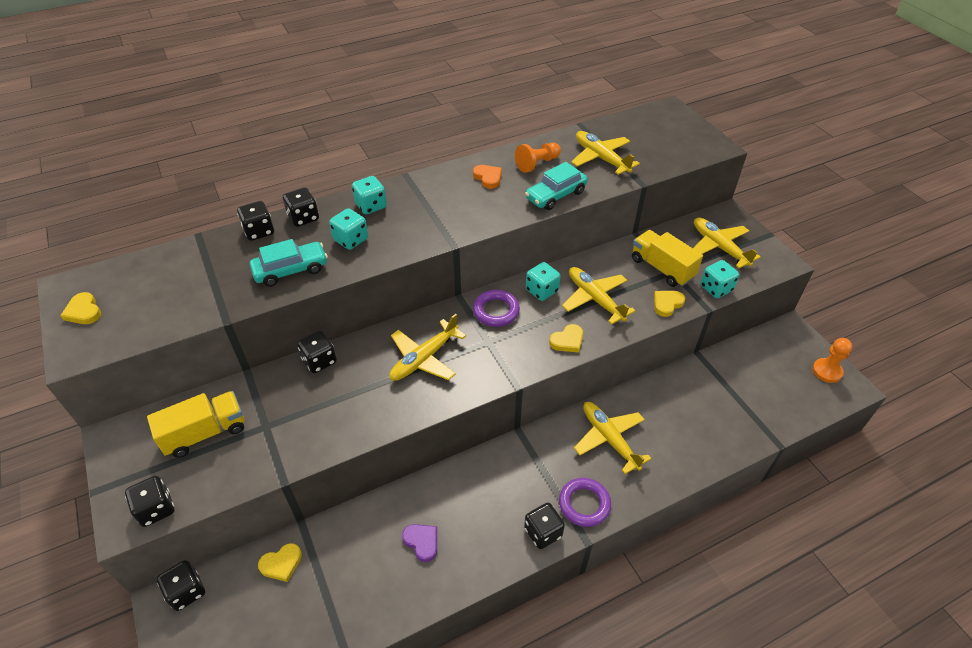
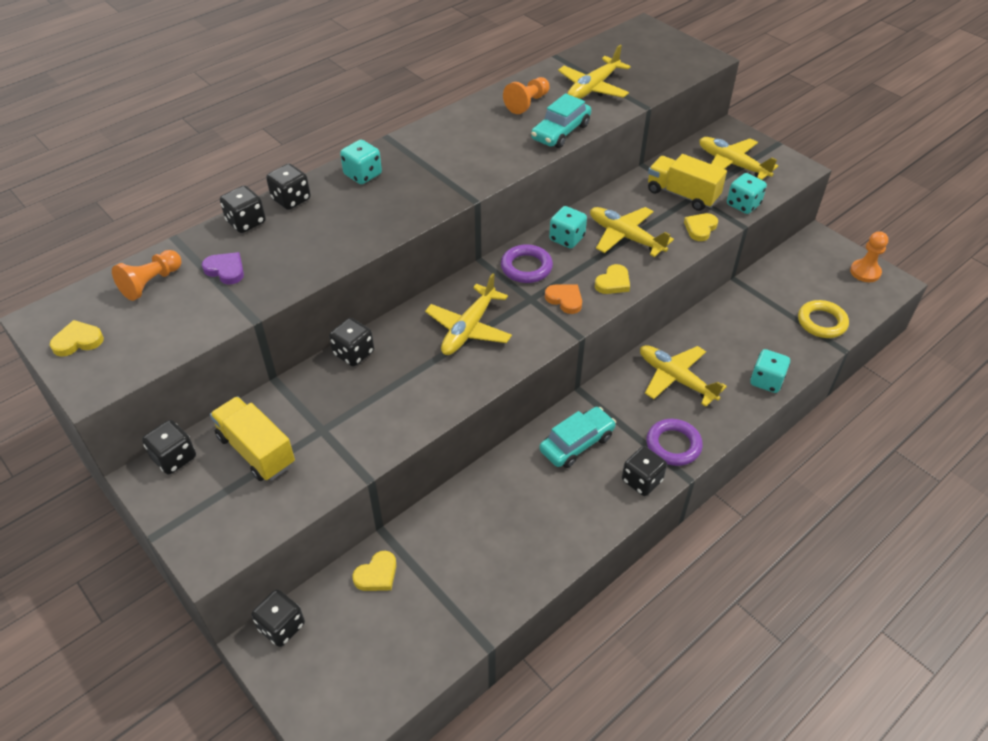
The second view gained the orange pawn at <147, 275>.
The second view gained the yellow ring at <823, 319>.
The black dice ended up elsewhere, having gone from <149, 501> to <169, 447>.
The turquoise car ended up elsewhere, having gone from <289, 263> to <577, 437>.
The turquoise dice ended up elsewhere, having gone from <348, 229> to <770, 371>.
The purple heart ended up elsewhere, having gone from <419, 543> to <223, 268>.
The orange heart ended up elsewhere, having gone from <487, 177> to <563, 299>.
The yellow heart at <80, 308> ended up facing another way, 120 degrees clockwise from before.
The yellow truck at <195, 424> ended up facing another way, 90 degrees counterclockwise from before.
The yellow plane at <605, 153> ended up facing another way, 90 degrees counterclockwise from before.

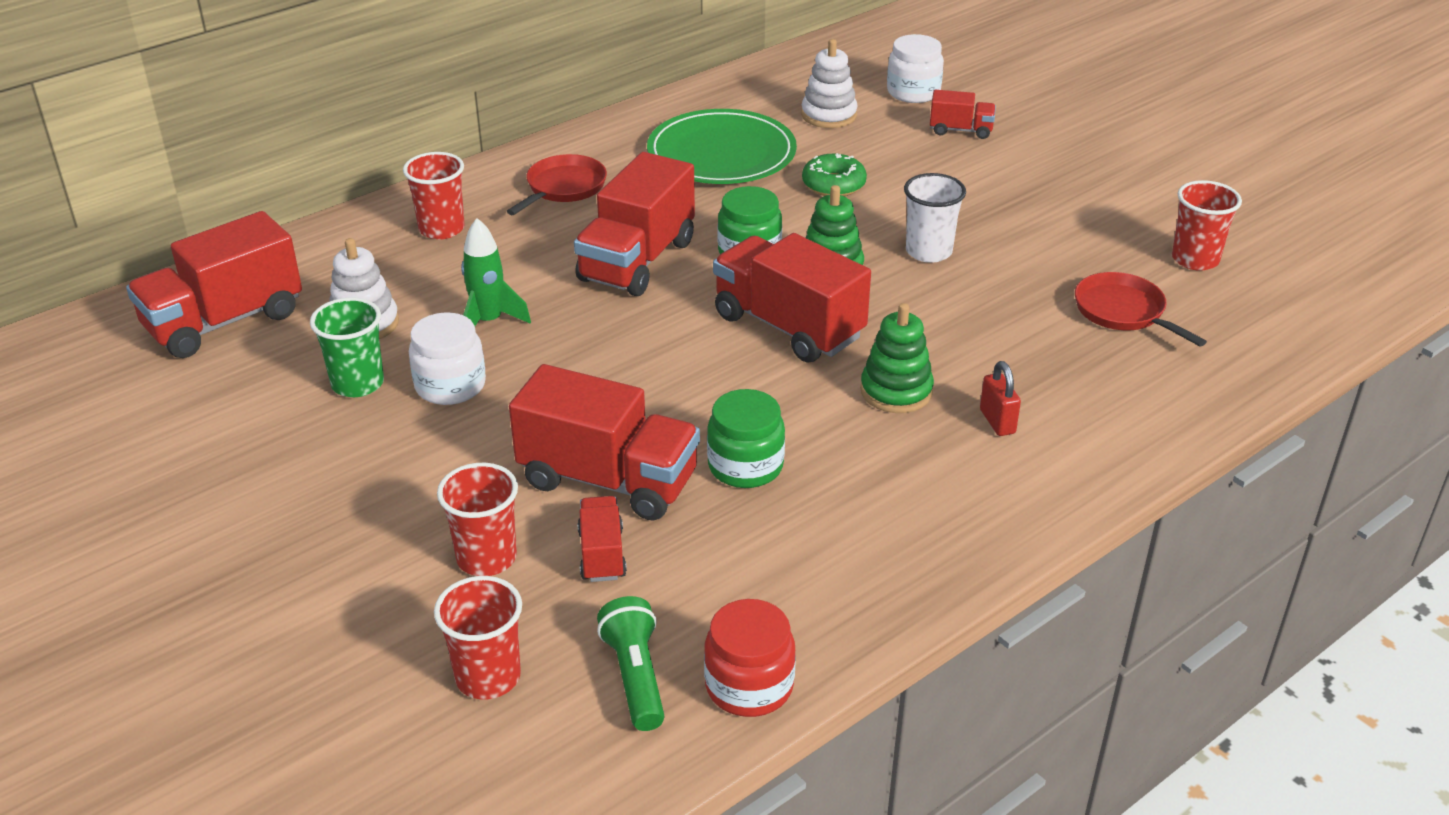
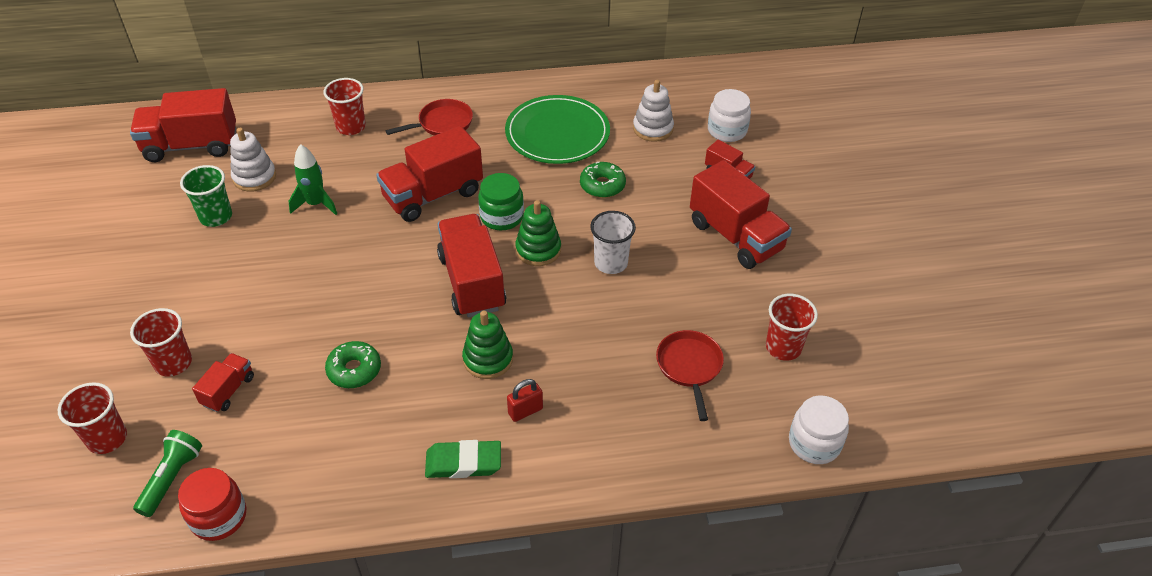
The second view gained the green eraser at <463, 459>.
The white jar ended up elsewhere, having gone from <447, 358> to <819, 429>.
The red truck ended up elsewhere, having gone from <604, 442> to <741, 214>.
Where the green jar stood at <746, 438>, the green donut came to stand at <353, 364>.
The red padlock at <1000, 398> ended up facing another way, 45 degrees clockwise from before.

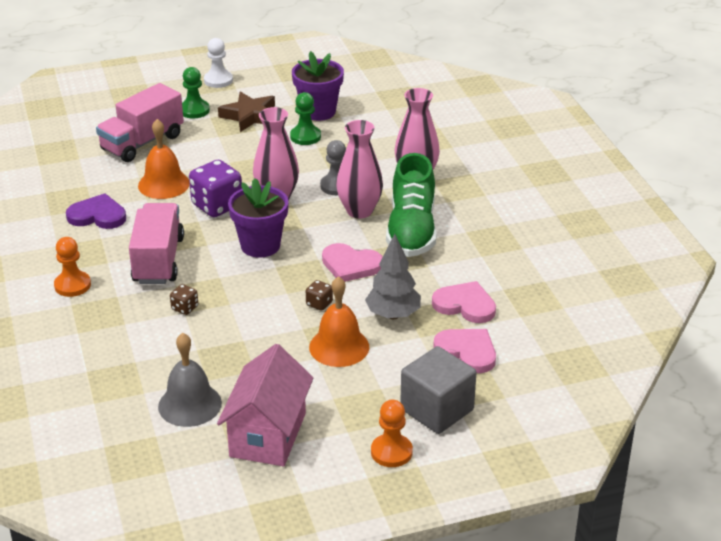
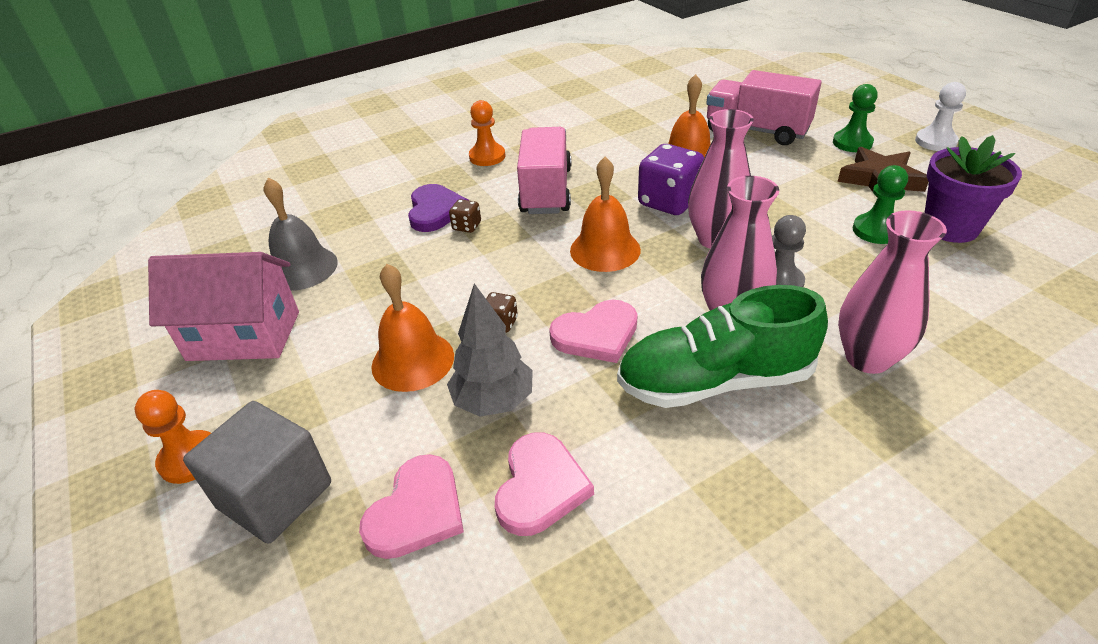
The purple heart ended up elsewhere, having gone from <96, 211> to <438, 208>.
Where the purple flower pot stood at <258, 218>, the orange bell came to stand at <605, 214>.
The pink truck at <156, 243> ended up facing another way, 75 degrees counterclockwise from before.
The pink heart at <352, 262> ended up facing another way, 120 degrees counterclockwise from before.

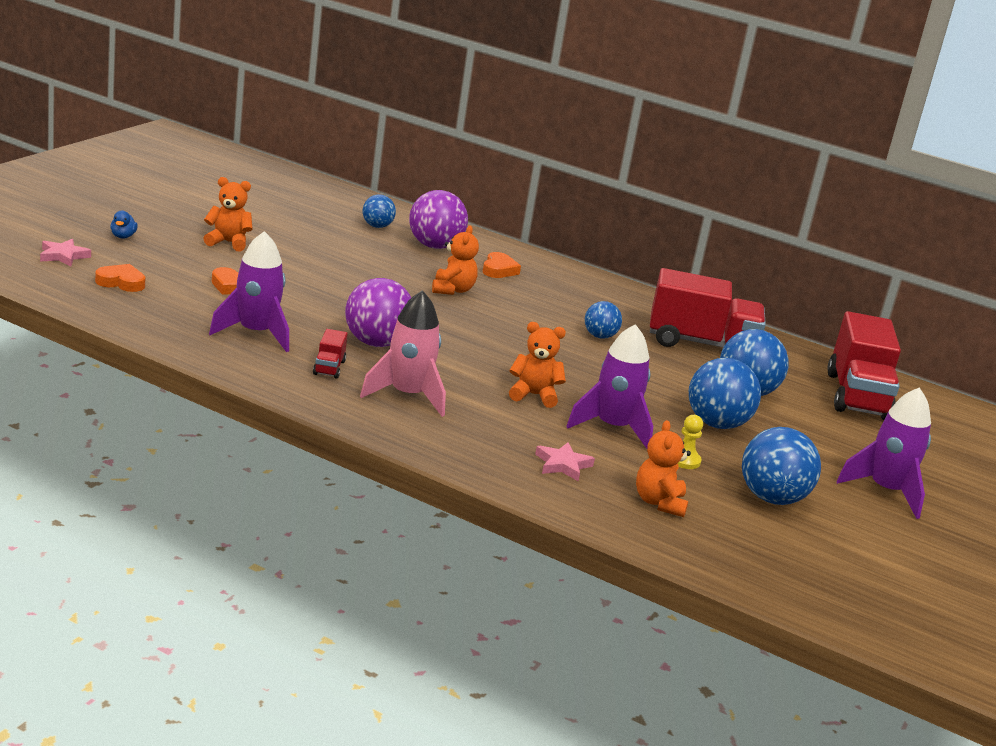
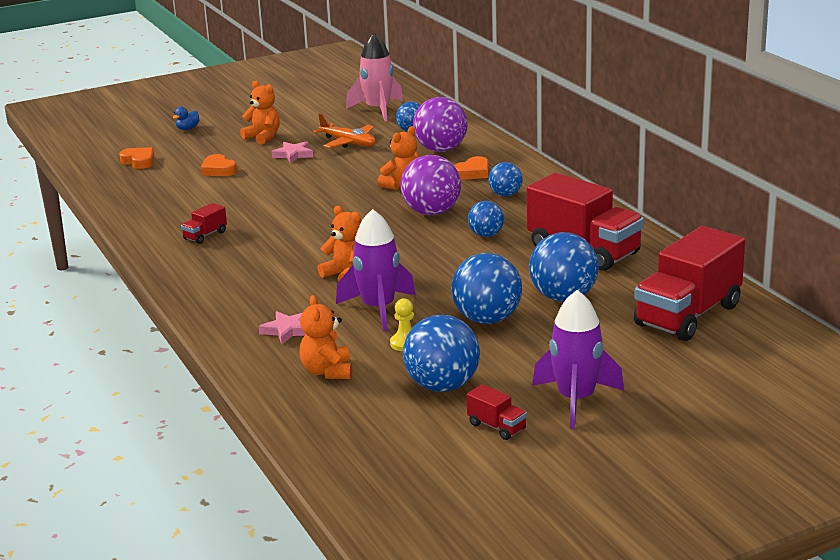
The second view lost the purple rocket at <249, 291>.
The second view gained the orange plane at <344, 131>.
The second view gained the red truck at <497, 412>.
The second view gained the blue ball at <505, 179>.
The pink star ended up elsewhere, having gone from <65, 253> to <292, 152>.
The purple ball ended up elsewhere, having gone from <378, 312> to <431, 185>.
The pink rocket ended up elsewhere, having gone from <403, 353> to <375, 77>.
The orange teddy bear at <663, 468> ended up facing another way, 45 degrees counterclockwise from before.

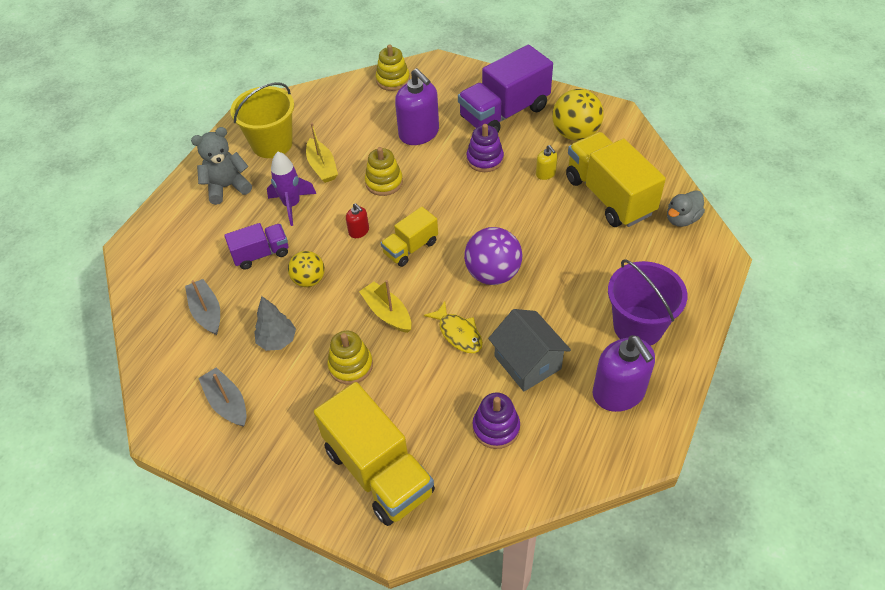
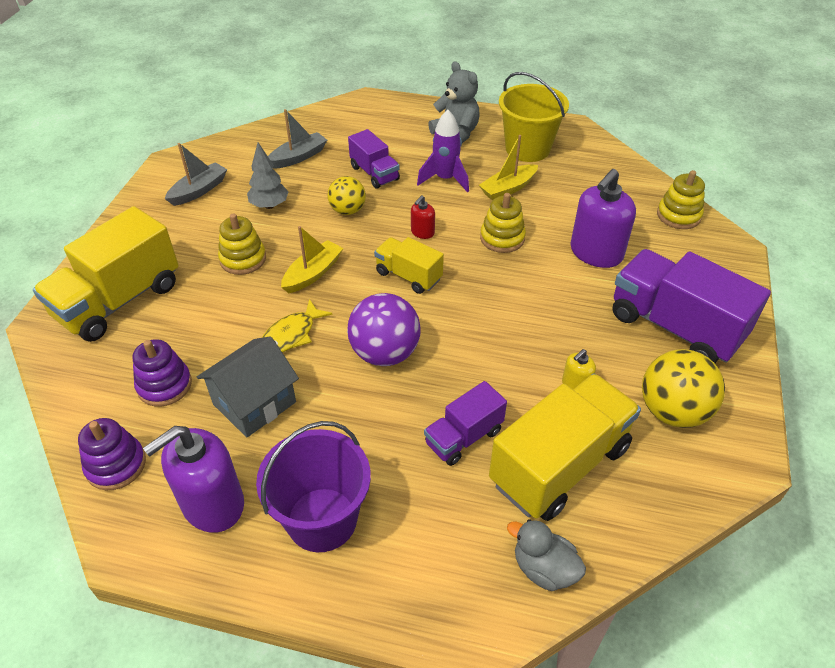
The second view gained the purple truck at <465, 423>.
The purple stacking toy ended up elsewhere, having gone from <485, 148> to <112, 454>.

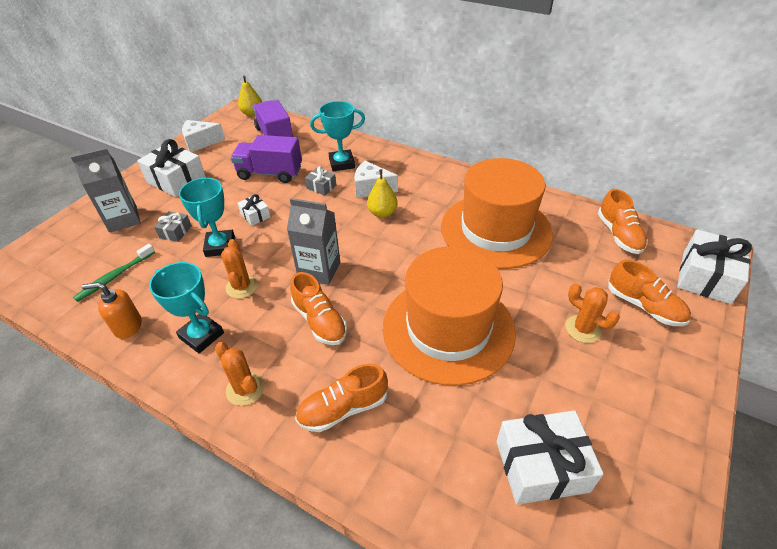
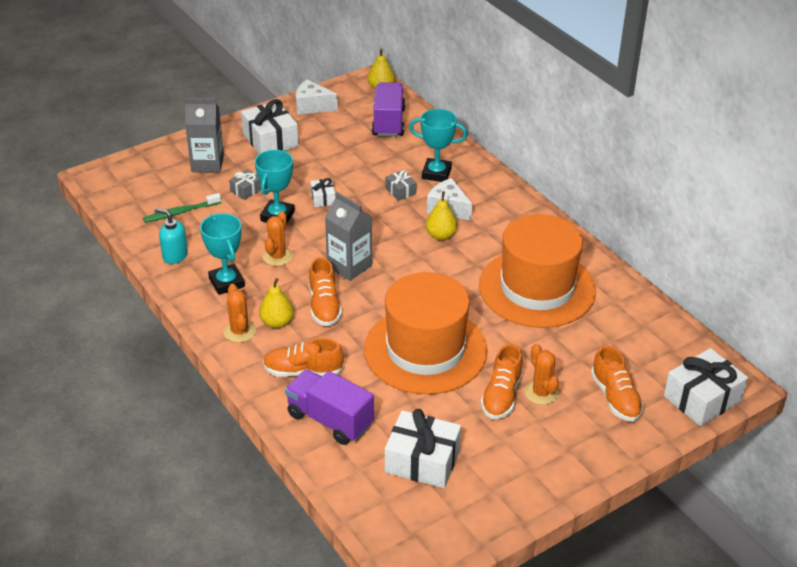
The second view gained the yellow pear at <276, 303>.
The purple truck ended up elsewhere, having gone from <266, 159> to <329, 407>.
The orange shoe ended up elsewhere, having gone from <623, 221> to <502, 381>.
What was the orange soap dispenser at <112, 310> turned into the turquoise soap dispenser at <171, 236>.

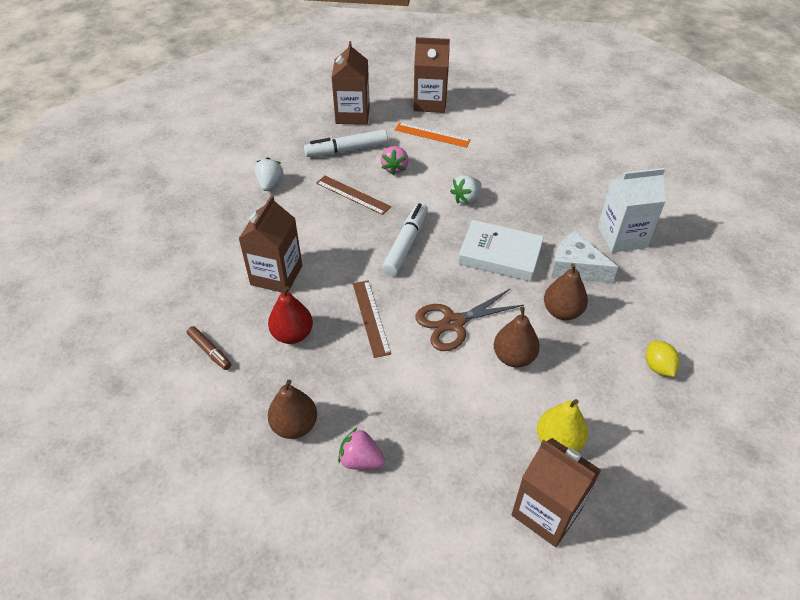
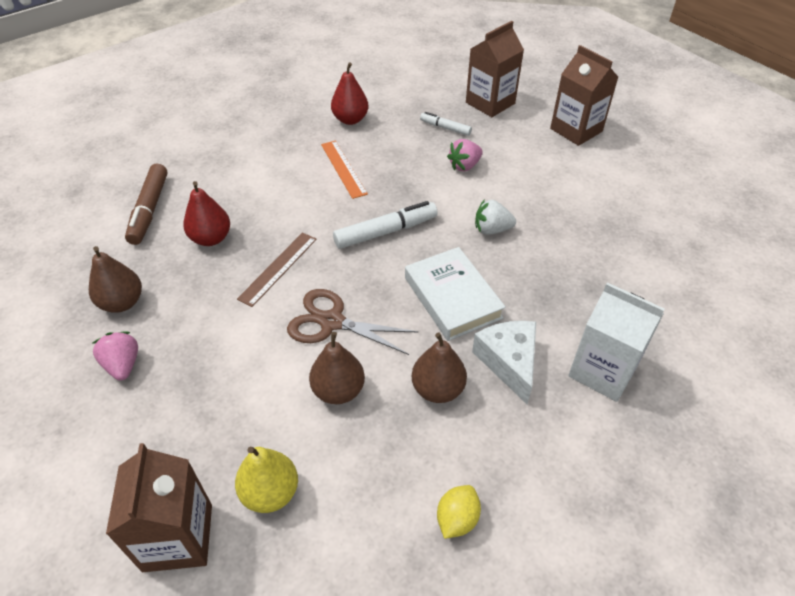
The second view lost the brown carton at <270, 244>.
The second view lost the brown ruler at <353, 195>.
The orange ruler ended up elsewhere, having gone from <433, 135> to <344, 170>.
Where the white strawberry stood at <268, 174>, the red pear came to stand at <349, 93>.
The size of the brown marker at <209, 348> changed by a factor of 1.70.
The size of the white marker at <346, 143> changed by a factor of 0.59.

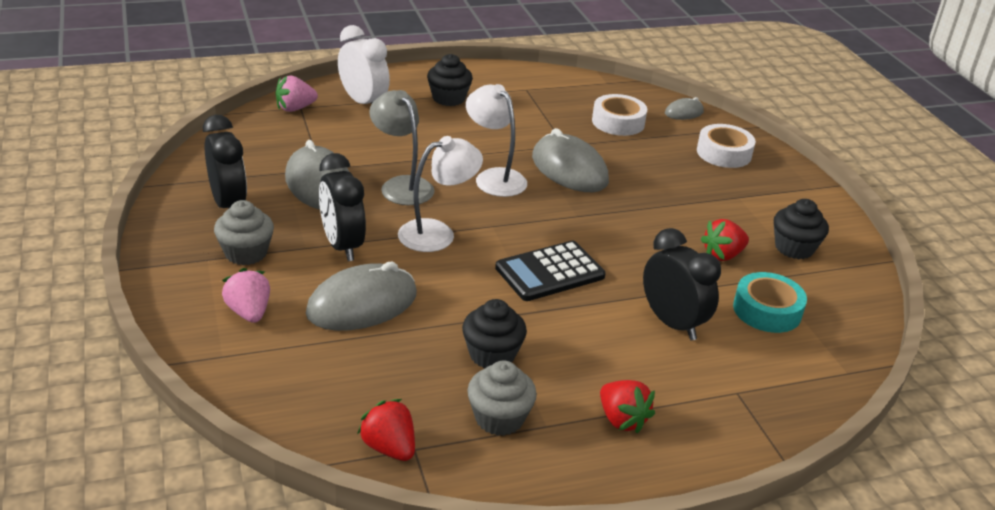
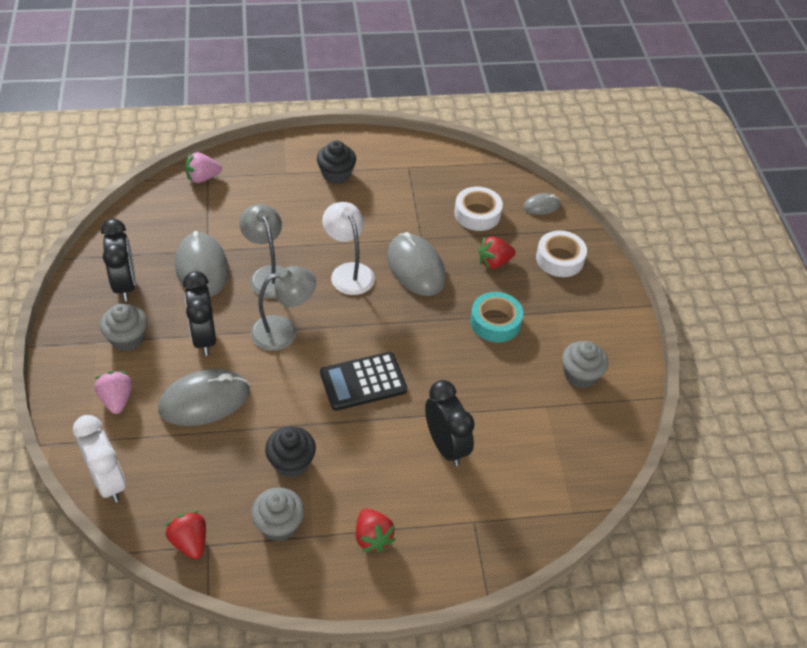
The white clock ended up elsewhere, having gone from <364, 64> to <99, 459>.
The red strawberry ended up elsewhere, having gone from <725, 240> to <497, 253>.
The turquoise tape ended up elsewhere, having gone from <770, 302> to <496, 317>.
What was the white lamp at <440, 194> turned into the grey lamp at <283, 308>.
What was the black cupcake at <801, 229> turned into the grey cupcake at <585, 364>.

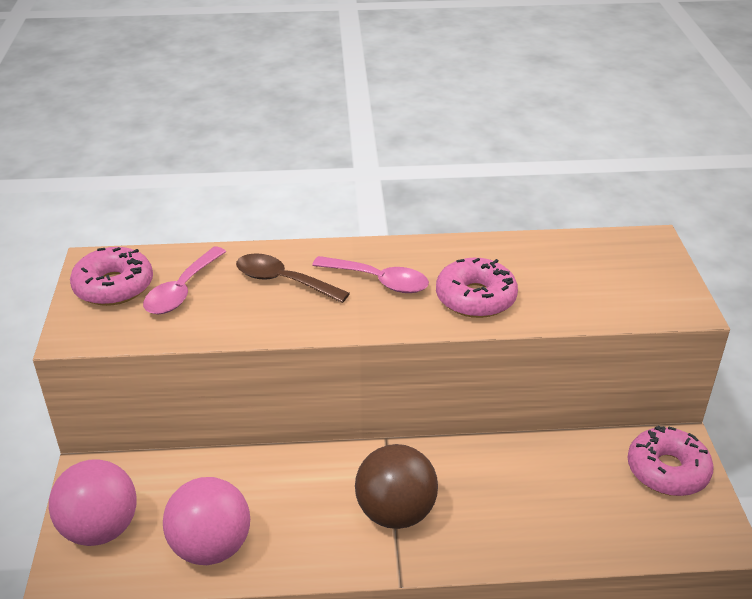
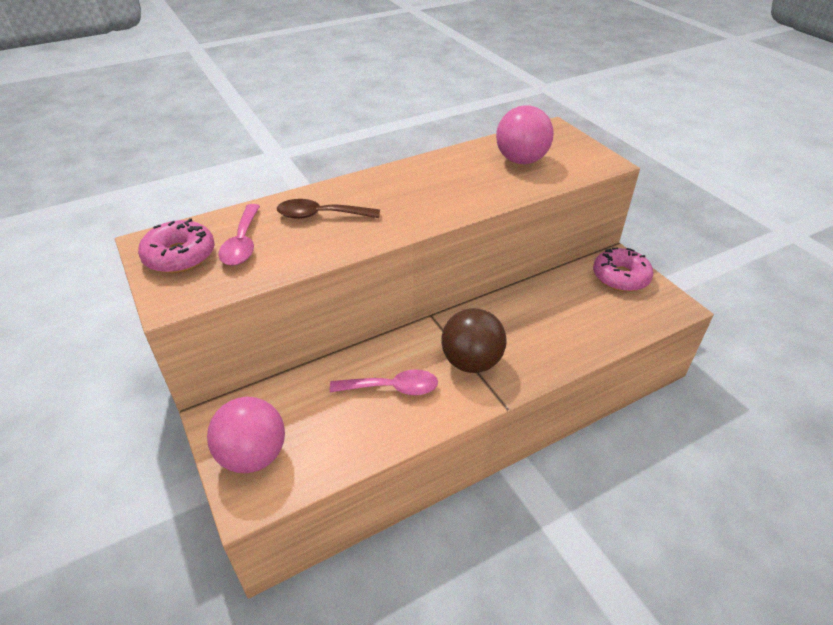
The second view lost the pink donut at <477, 288>.
The pink ball ended up elsewhere, having gone from <206, 521> to <525, 134>.
The pink spoon ended up elsewhere, having gone from <370, 274> to <384, 382>.

